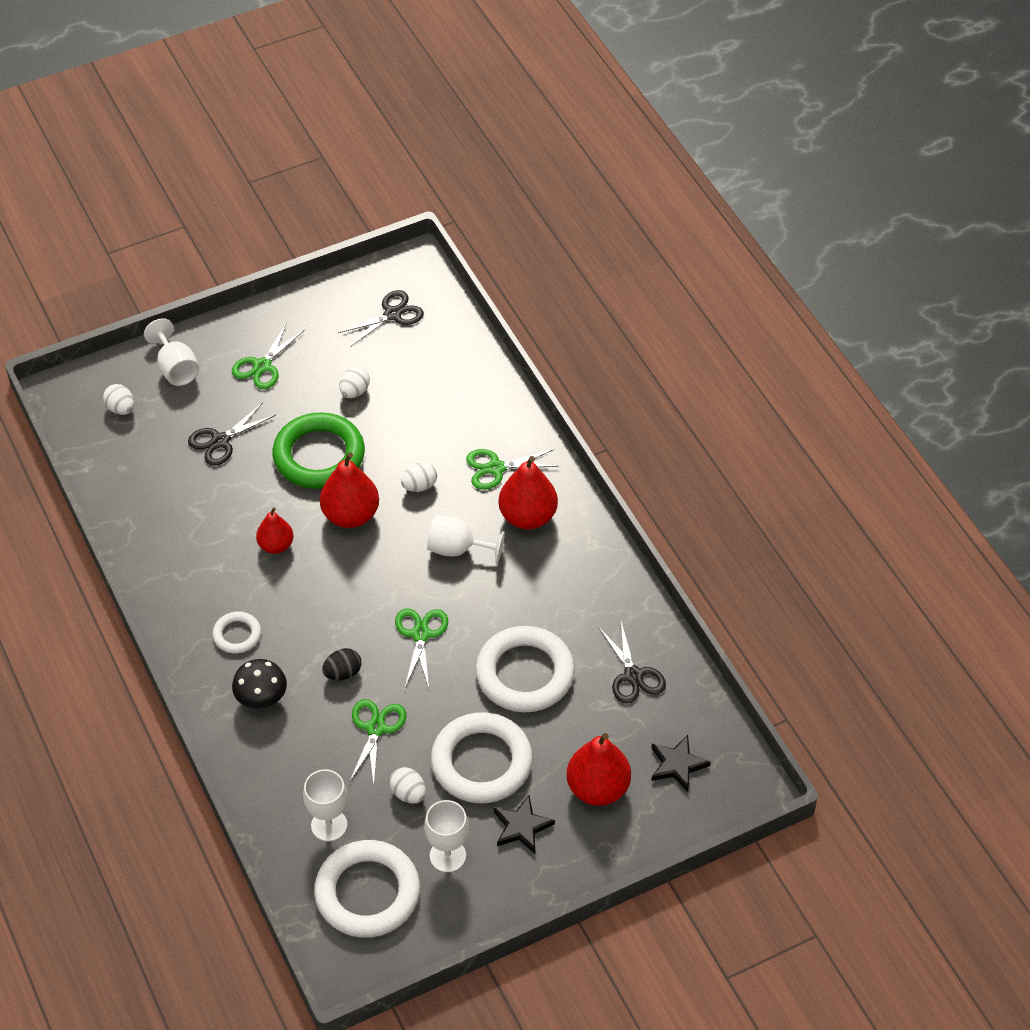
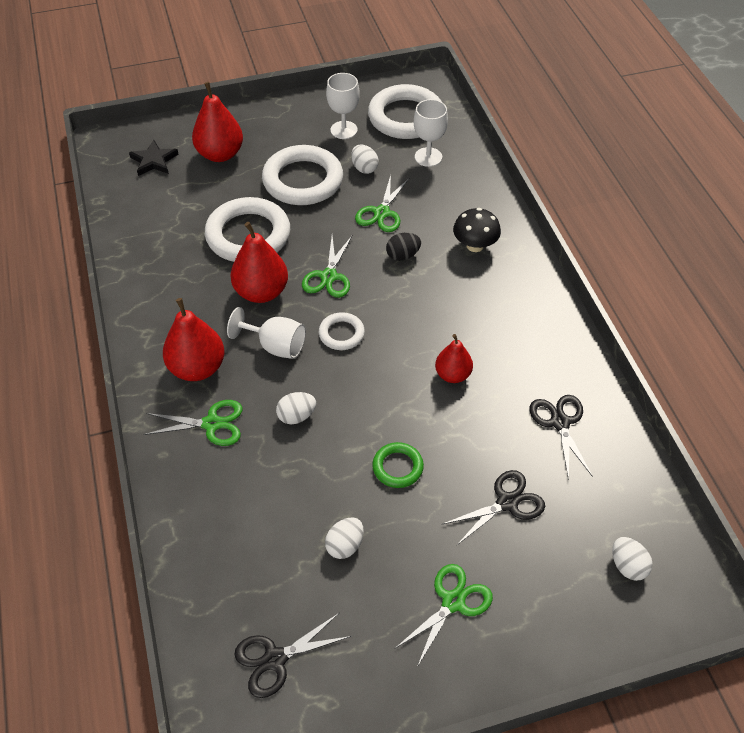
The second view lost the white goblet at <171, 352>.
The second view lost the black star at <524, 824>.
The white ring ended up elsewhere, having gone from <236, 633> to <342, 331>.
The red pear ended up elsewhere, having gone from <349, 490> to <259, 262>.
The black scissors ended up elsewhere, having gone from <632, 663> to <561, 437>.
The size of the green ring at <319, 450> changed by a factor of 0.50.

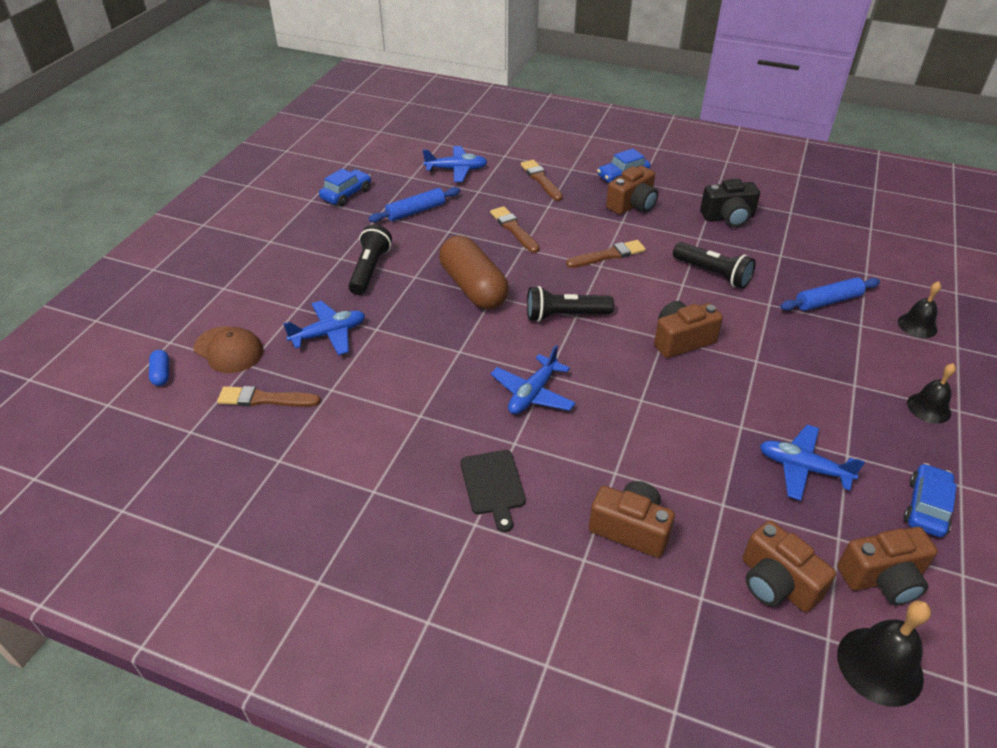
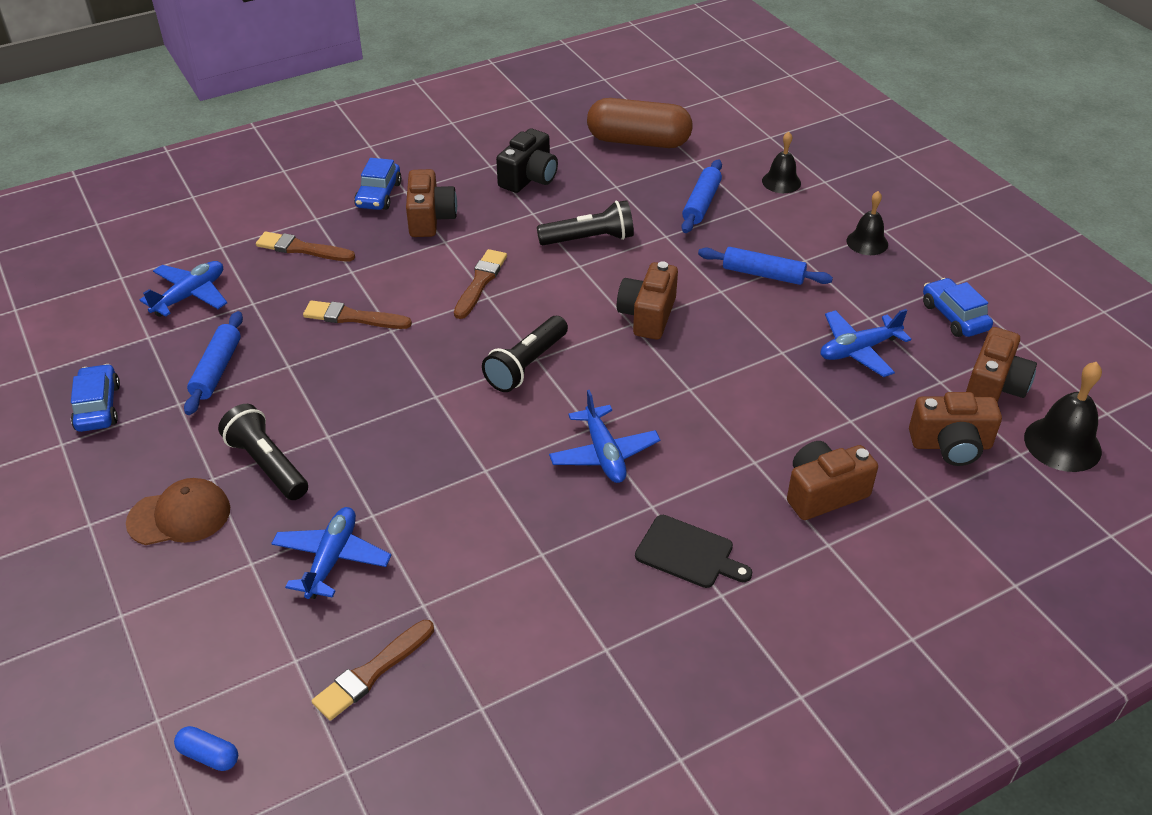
The second view gained the blue rolling pin at <765, 266>.
The brown cap ended up elsewhere, having gone from <228, 349> to <178, 511>.
The brown capsule ended up elsewhere, having gone from <474, 272> to <639, 123>.

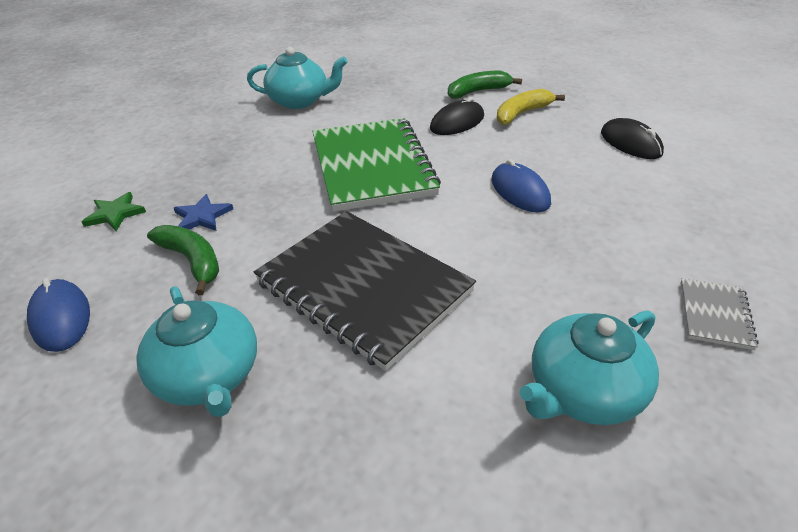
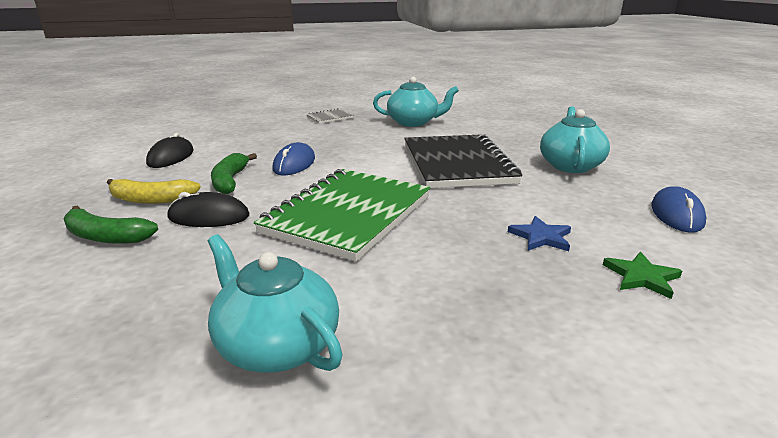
The green banana ended up elsewhere, having gone from <183, 260> to <234, 173>.

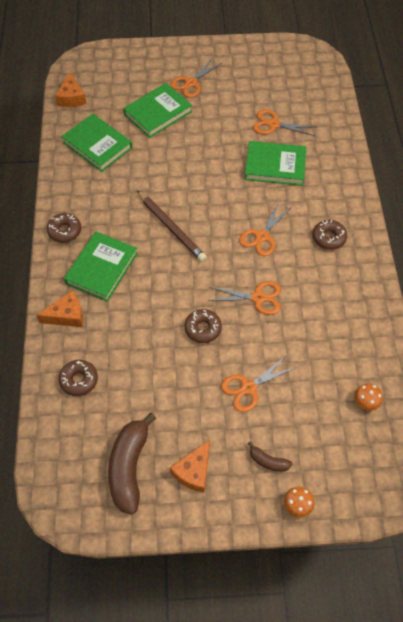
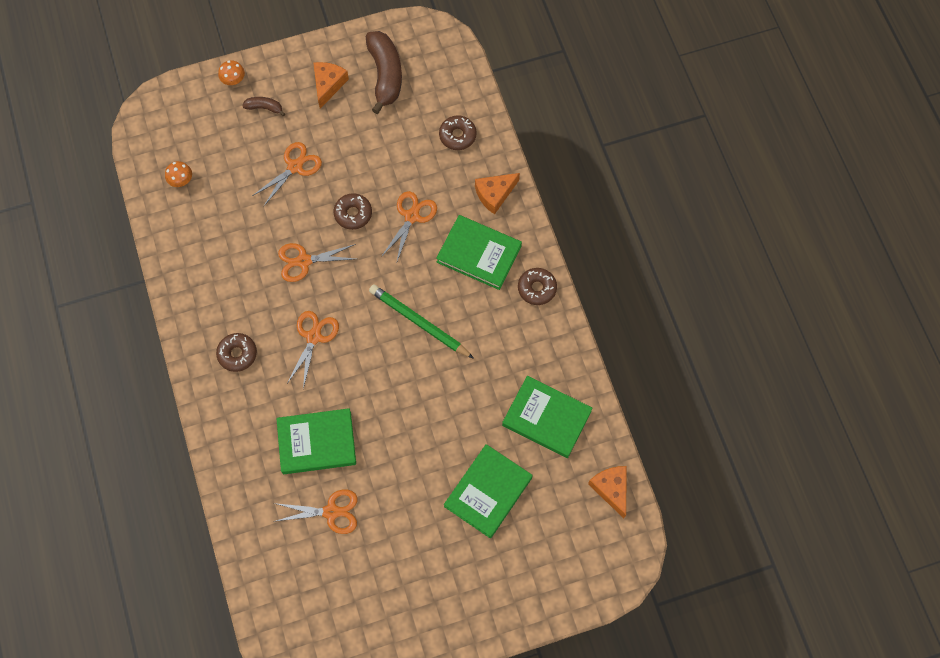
The orange scissors ended up elsewhere, having gone from <196, 78> to <409, 227>.
What was the brown pencil at <172, 226> turned into the green pencil at <421, 321>.
The green book at <101, 267> ended up facing another way, 75 degrees counterclockwise from before.

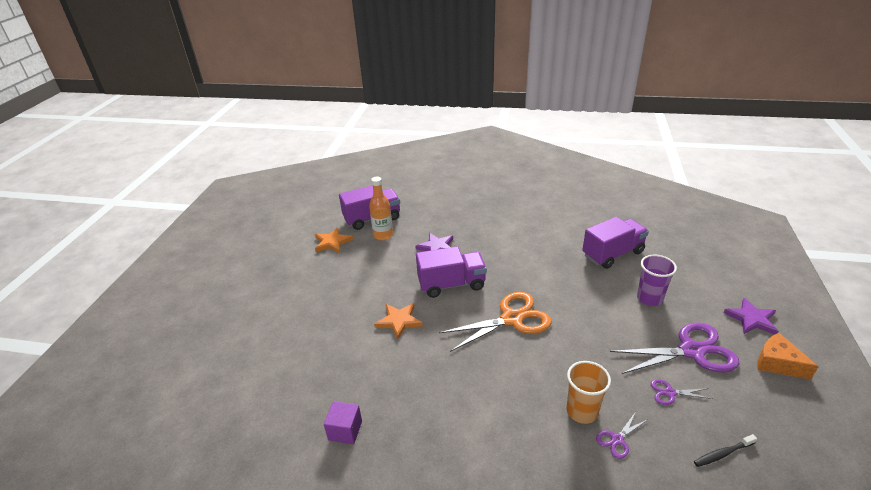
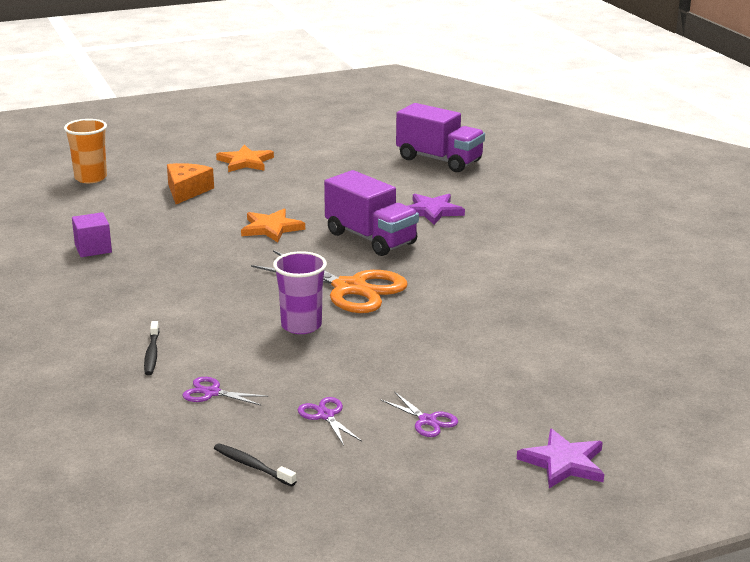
The second view lost the orange bottle at <381, 208>.
The second view lost the purple truck at <615, 243>.
The second view gained the black toothbrush at <151, 348>.
The orange star ended up elsewhere, having gone from <334, 240> to <245, 158>.
The orange cup ended up elsewhere, having gone from <589, 392> to <85, 151>.
The purple cup ended up elsewhere, having gone from <657, 280> to <300, 292>.
The orange cheese ended up elsewhere, having gone from <788, 356> to <190, 183>.
The size of the purple scissors at <675, 348> changed by a factor of 0.44.

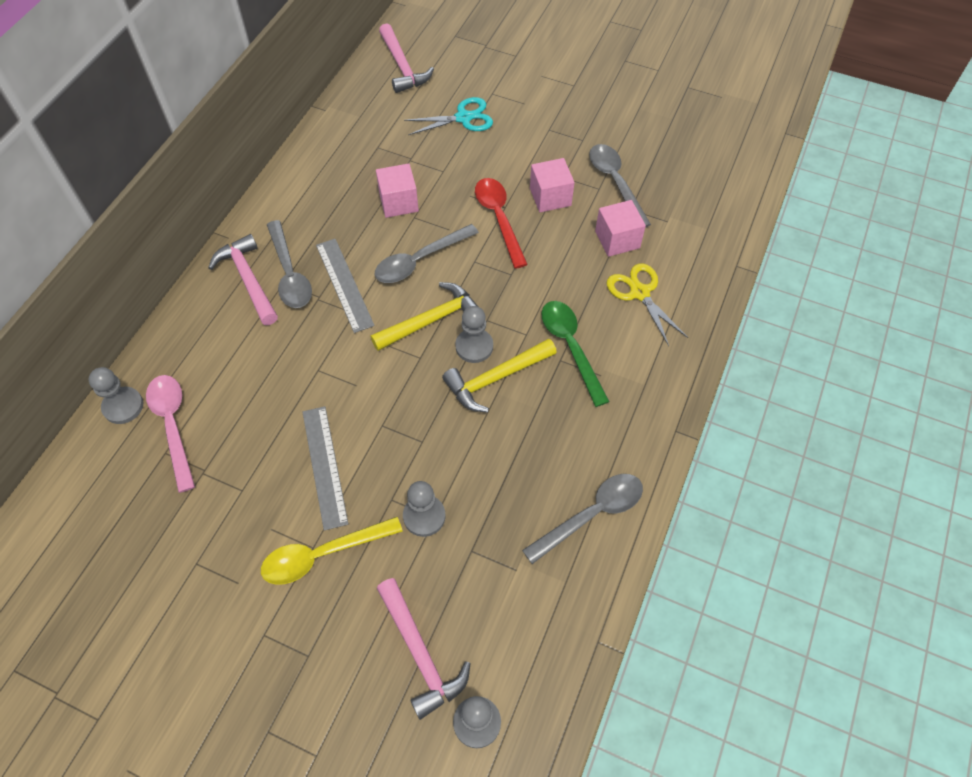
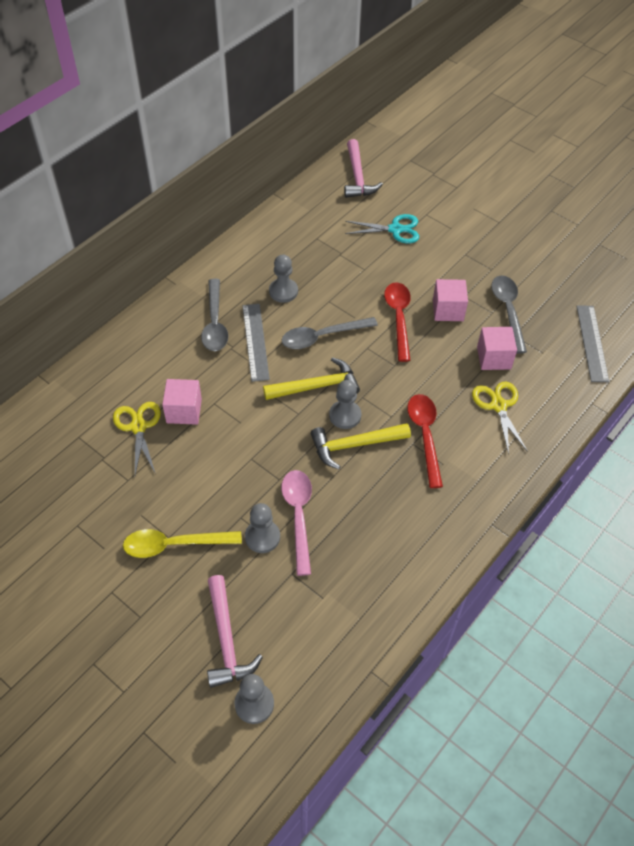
The second view lost the pink hammer at <243, 279>.
The second view lost the grey spoon at <582, 519>.
The second view gained the yellow scissors at <137, 438>.
The grey pawn ended up elsewhere, having gone from <116, 395> to <283, 278>.
The pink spoon ended up elsewhere, having gone from <170, 434> to <296, 523>.
The grey ruler ended up elsewhere, having gone from <325, 468> to <592, 343>.
The pink cube ended up elsewhere, having gone from <397, 190> to <182, 402>.
What was the green spoon at <576, 354> turned into the red spoon at <425, 441>.

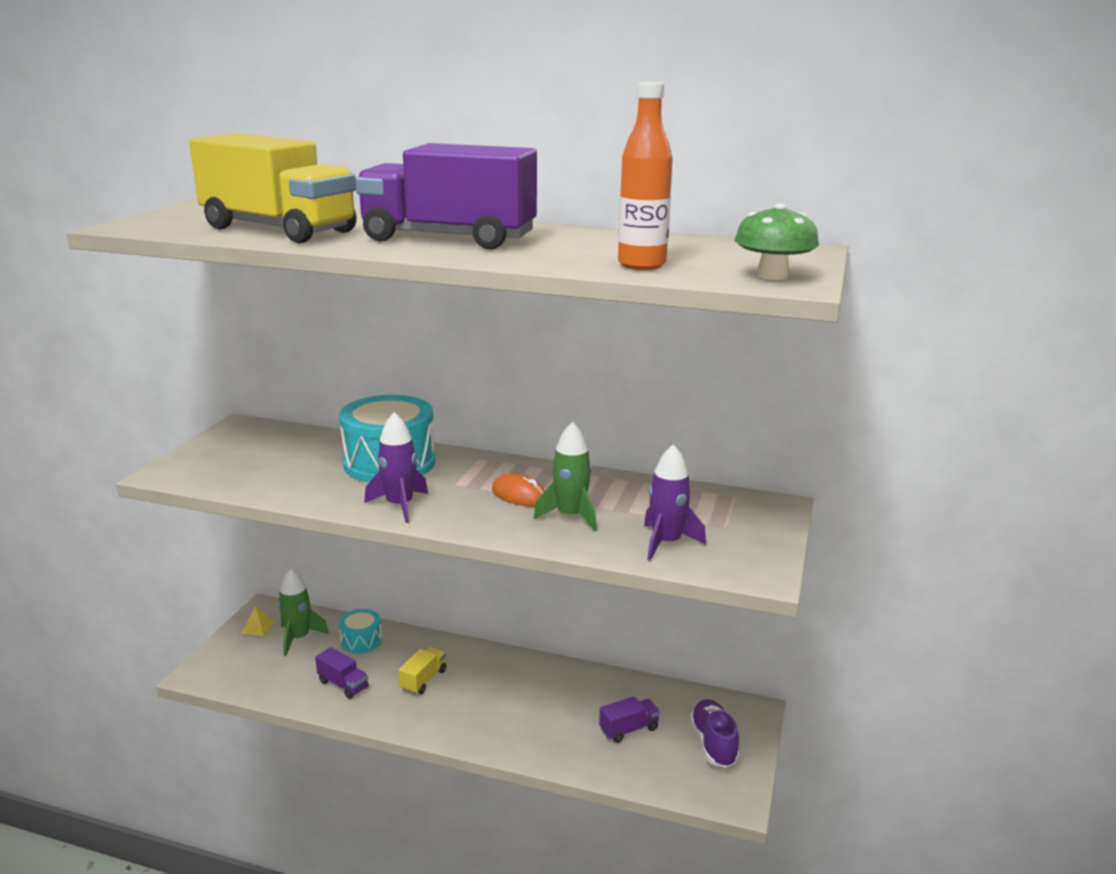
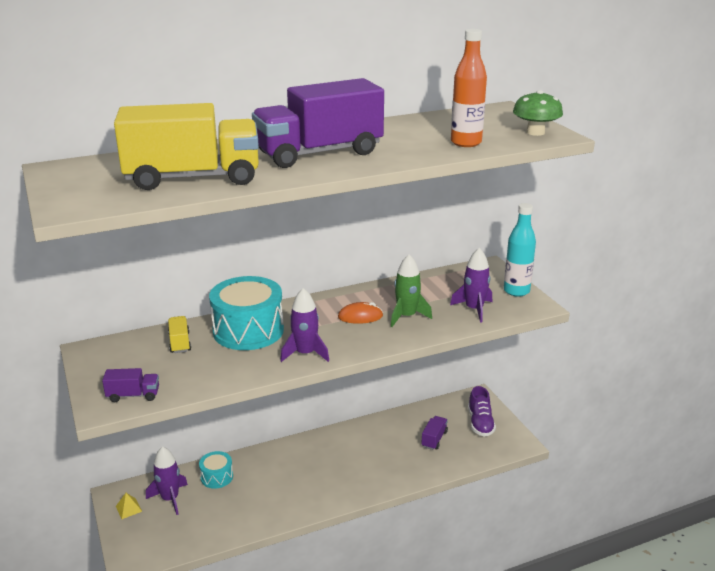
The second view gained the turquoise bottle at <520, 250>.
The purple truck ended up elsewhere, having gone from <342, 673> to <130, 385>.
The yellow truck ended up elsewhere, having gone from <423, 670> to <179, 334>.
What was the green rocket at <303, 612> turned into the purple rocket at <167, 480>.
The purple shoe at <714, 733> ended up facing another way, 135 degrees counterclockwise from before.

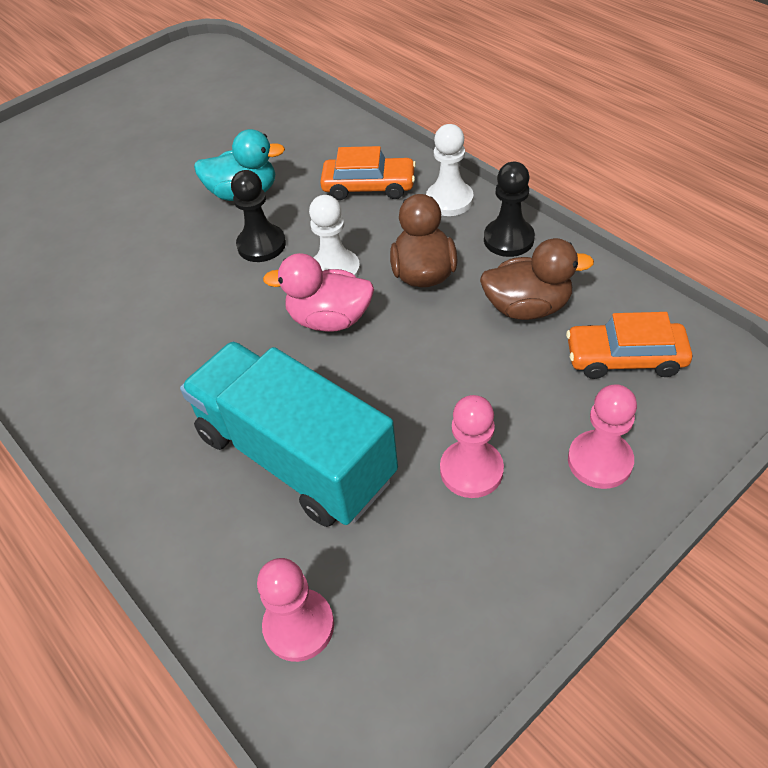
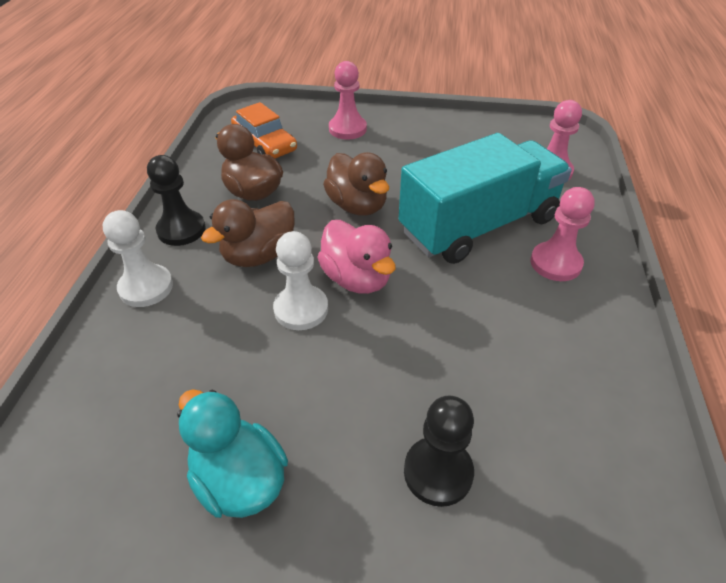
The second view lost the orange car at <368, 173>.
The second view gained the brown duck at <356, 184>.
The black pawn ended up elsewhere, having gone from <258, 216> to <439, 451>.
The pink pawn ended up elsewhere, having gone from <472, 446> to <562, 234>.
The turquoise truck at <289, 434> ended up facing another way, 120 degrees counterclockwise from before.

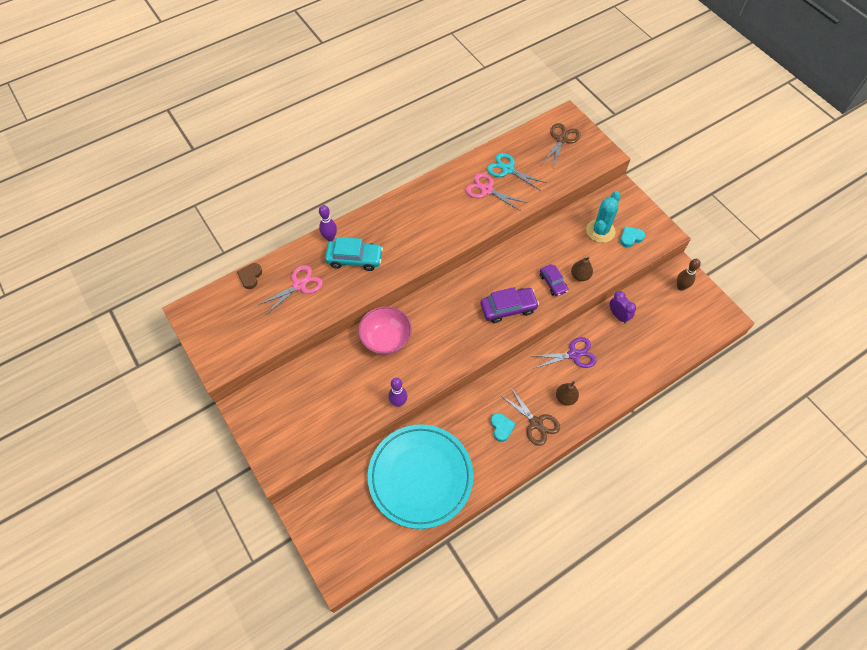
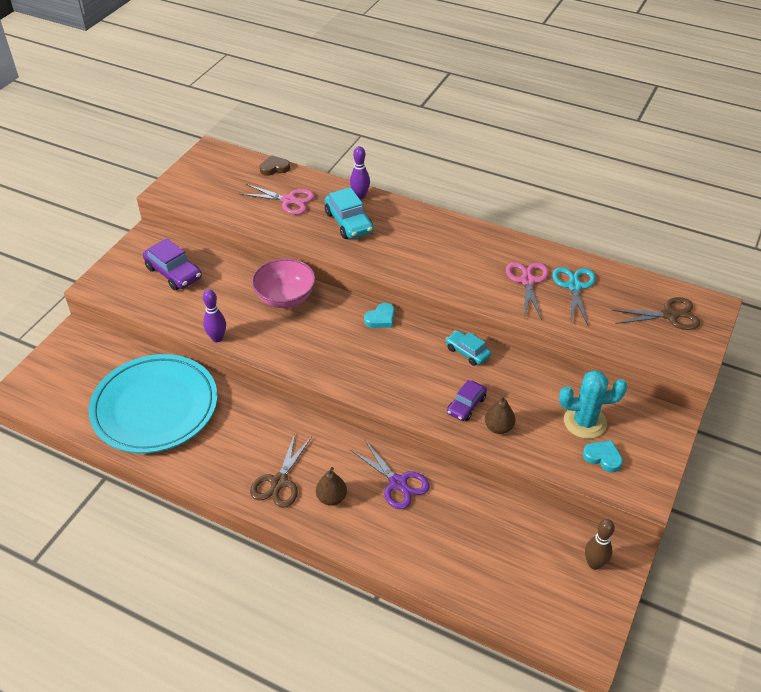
The second view lost the purple clock at <623, 307>.
The second view gained the turquoise car at <468, 348>.
The purple car ended up elsewhere, having gone from <509, 305> to <172, 264>.
The turquoise heart ended up elsewhere, having gone from <503, 427> to <379, 315>.

